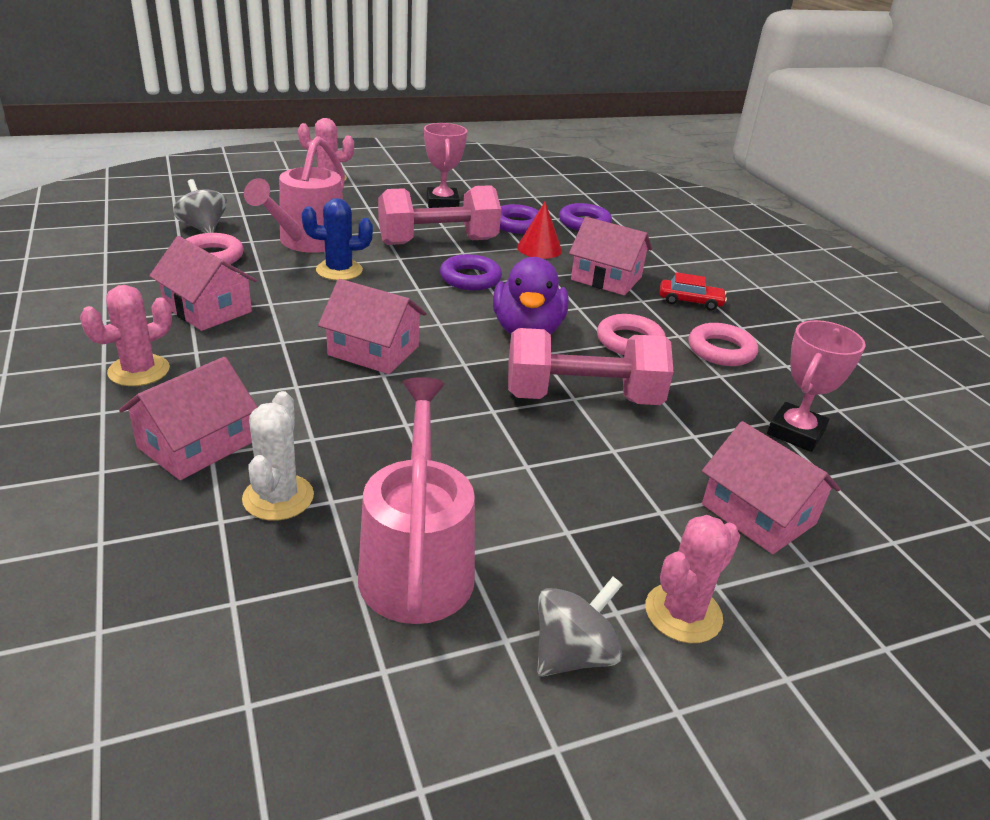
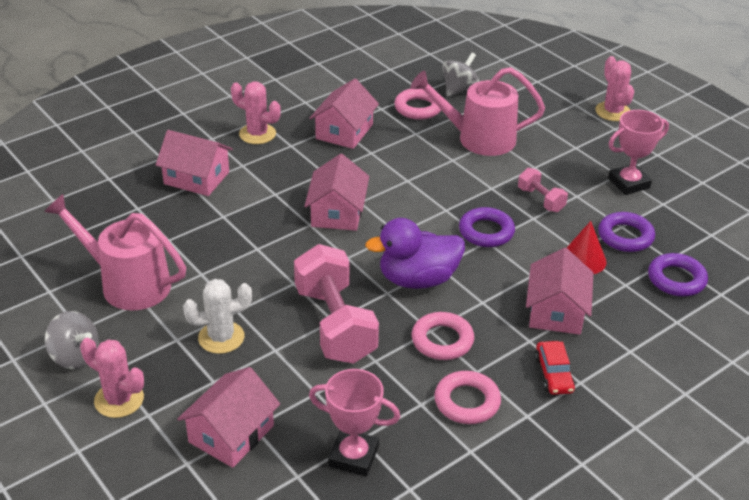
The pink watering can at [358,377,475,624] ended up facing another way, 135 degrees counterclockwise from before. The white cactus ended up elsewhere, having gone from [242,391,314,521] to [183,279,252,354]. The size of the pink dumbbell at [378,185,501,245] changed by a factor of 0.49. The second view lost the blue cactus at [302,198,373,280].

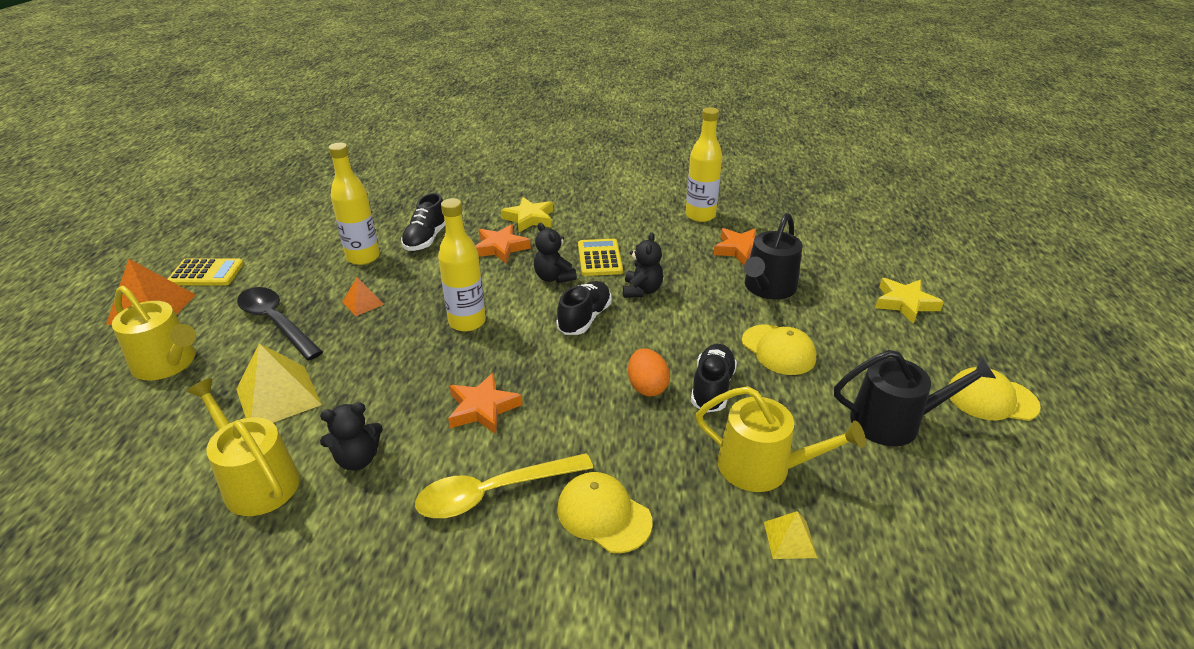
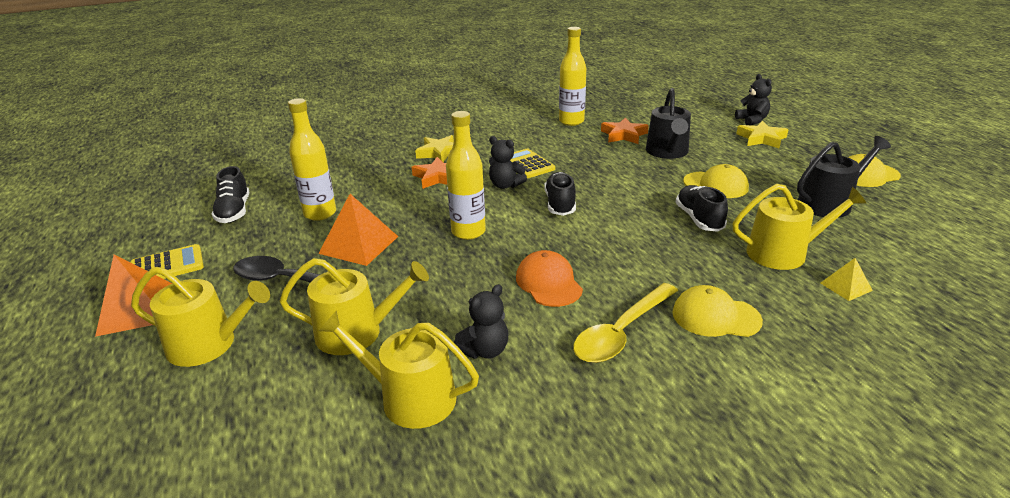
The black shoe ended up elsewhere, having gone from [401,193,445,251] to [212,166,249,223]. Where the yellow pyramid stood at [236,343,322,423], the yellow watering can came to stand at [279,258,429,355]. The size of the orange pyramid at [342,278,384,316] changed by a factor of 1.89. Where the orange star stood at [448,373,523,434], the orange cap came to stand at [516,250,583,307]. The black teddy bear ended up elsewhere, having gone from [623,232,663,298] to [735,74,772,125]. The second view lost the orange egg at [628,348,670,396].

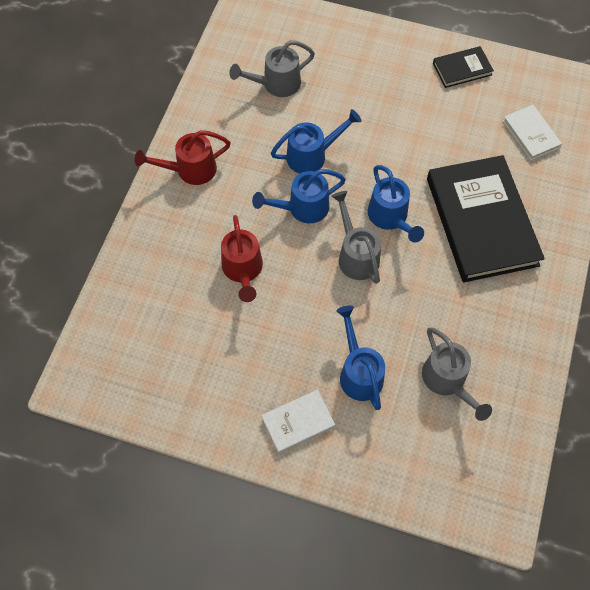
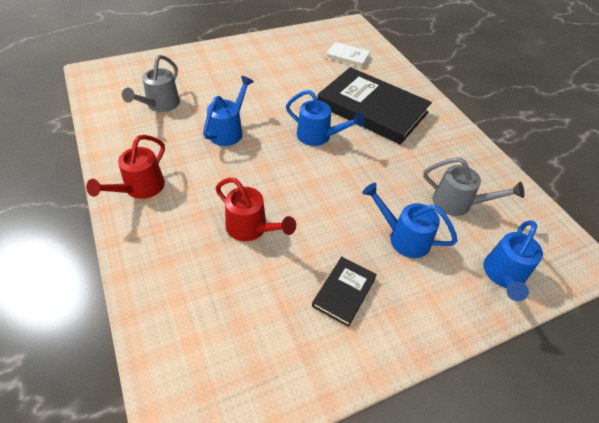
The black book ended up elsewhere, having gone from [433,46,494,88] to [312,257,377,327]. The blue watering can ended up elsewhere, having gone from [252,169,346,223] to [483,220,543,301]. The second view lost the white book at [261,390,335,453]. The second view lost the grey watering can at [331,191,381,284].

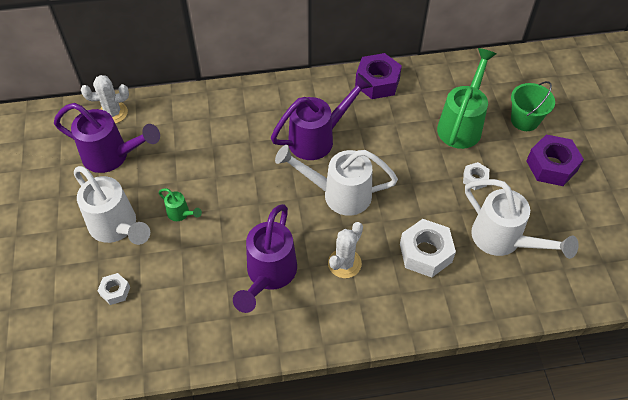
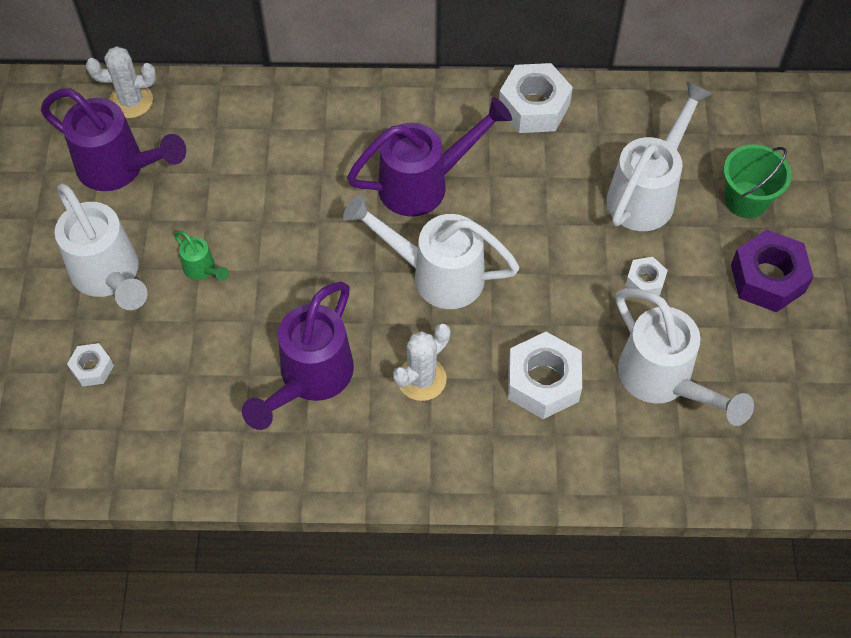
What was the purple nut at [355,53,402,99] turned into the white nut at [499,63,573,133]. What was the green watering can at [437,48,496,149] turned into the white watering can at [607,81,713,231].

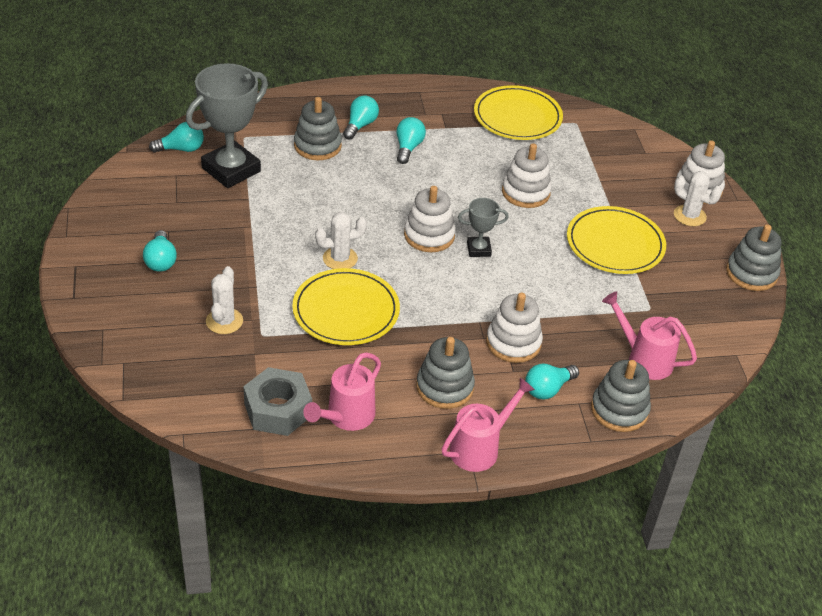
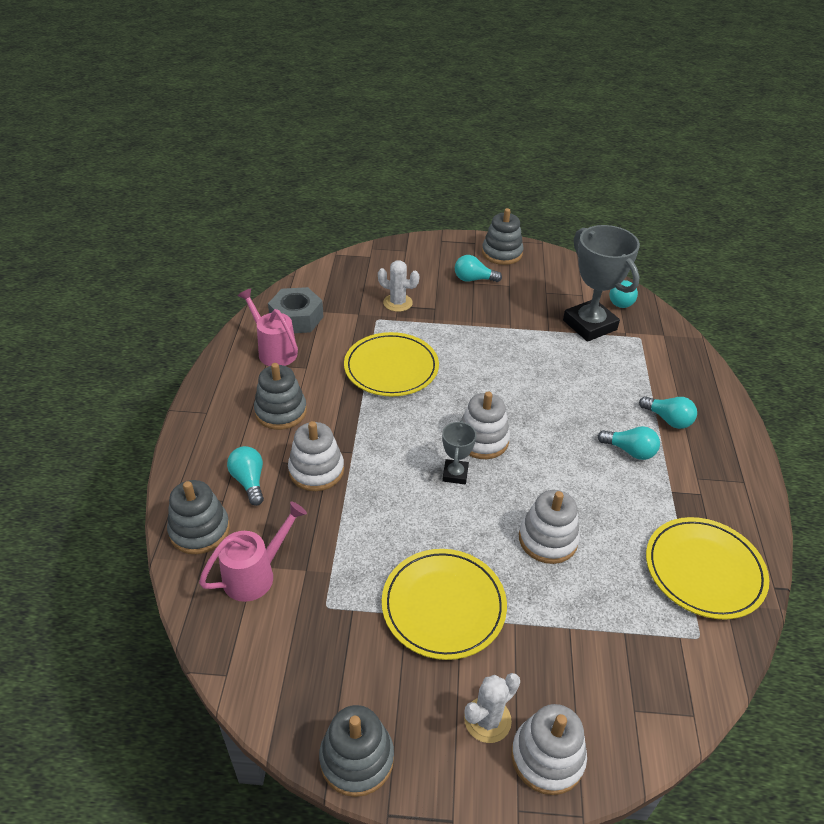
The grey stacking toy ended up elsewhere, having gone from [294,97,342,160] to [482,208,523,265]. The second view lost the white cactus at [315,212,367,269]. The second view lost the pink watering can at [442,378,535,472].

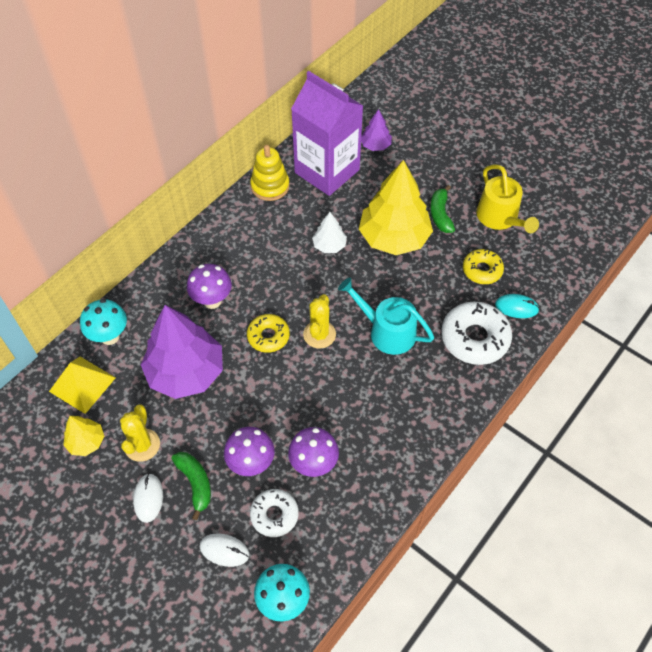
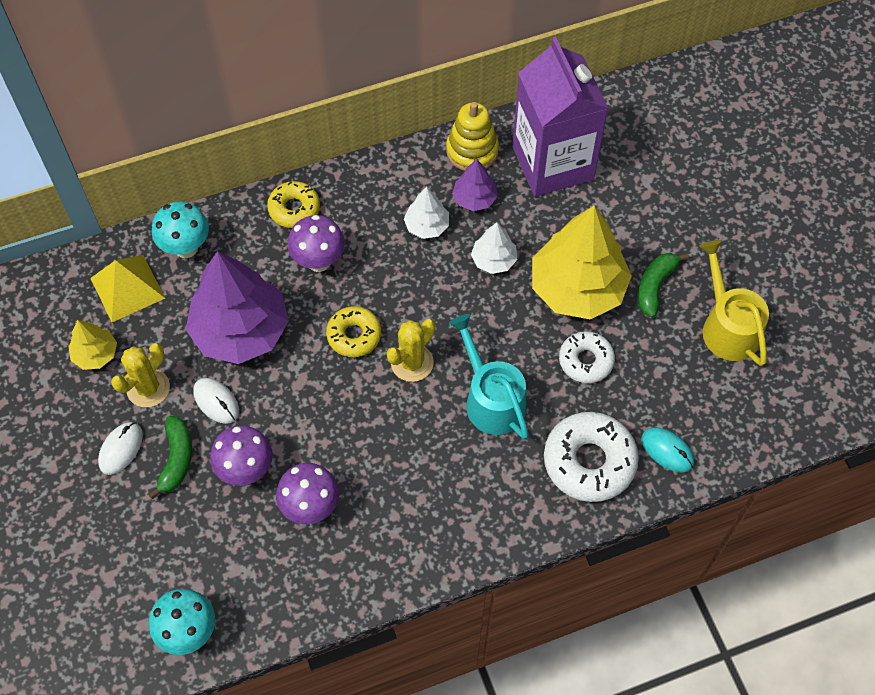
The white mouse ended up elsewhere, having gone from [200,533,249,567] to [193,378,239,424]. The yellow donut ended up elsewhere, having gone from [463,249,504,284] to [267,181,320,228]. The second view gained the white tree at [404,187,449,239]. The purple tree ended up elsewhere, having gone from [361,109,392,151] to [452,159,498,211]. The white donut ended up elsewhere, having gone from [250,489,299,537] to [559,331,615,383]. The yellow watering can at [476,165,539,233] ended up facing another way, 150 degrees clockwise from before.

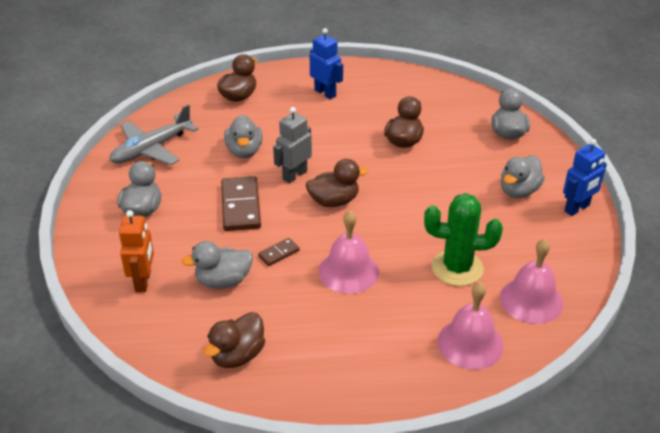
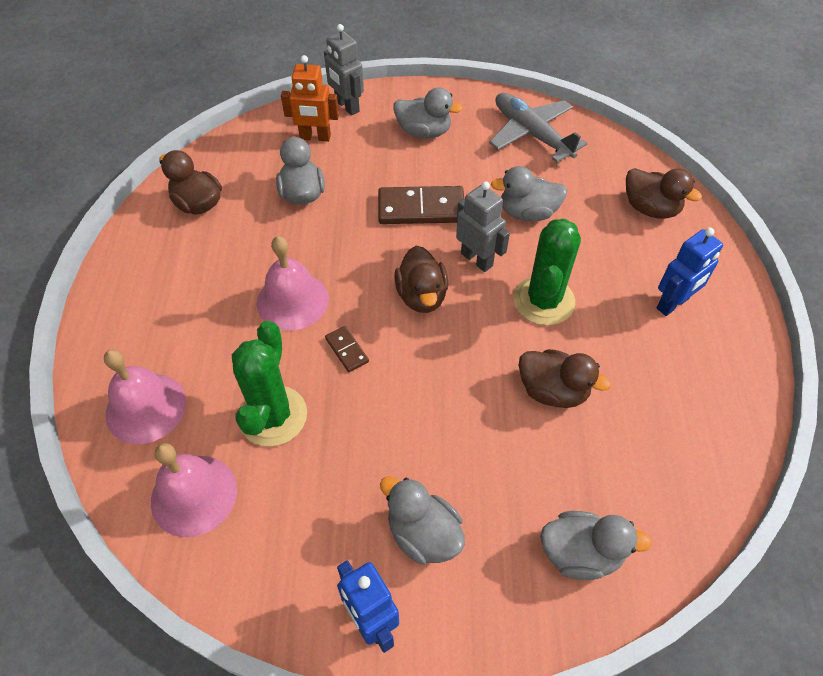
The second view gained the grey robot at [324,24,364,115]. The brown domino ended up elsewhere, having gone from [258,238,300,266] to [325,326,369,372]. The second view gained the green cactus at [513,219,581,325].

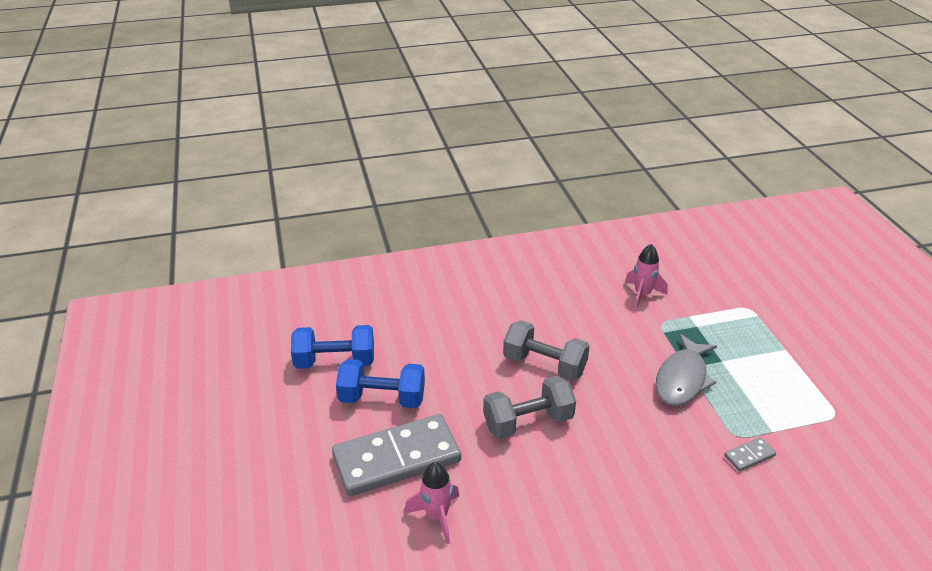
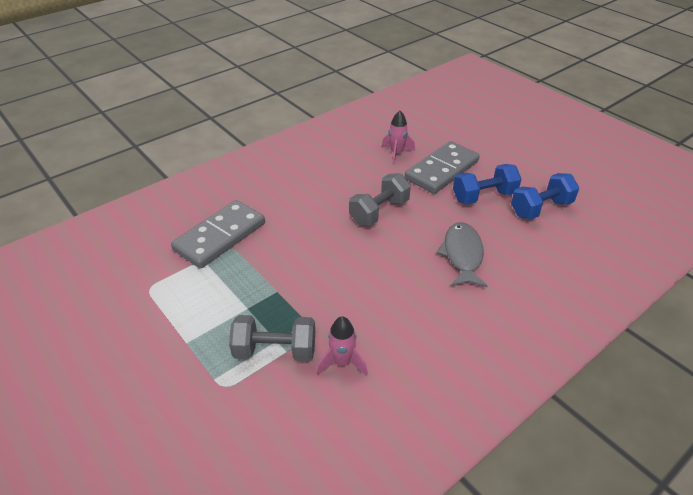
The size of the grey domino at [724,437,776,471] changed by a factor of 2.50. The grey dumbbell ended up elsewhere, having gone from [503,320,590,381] to [229,315,315,361]. The grey fish ended up elsewhere, having gone from [656,334,717,406] to [437,222,488,287].

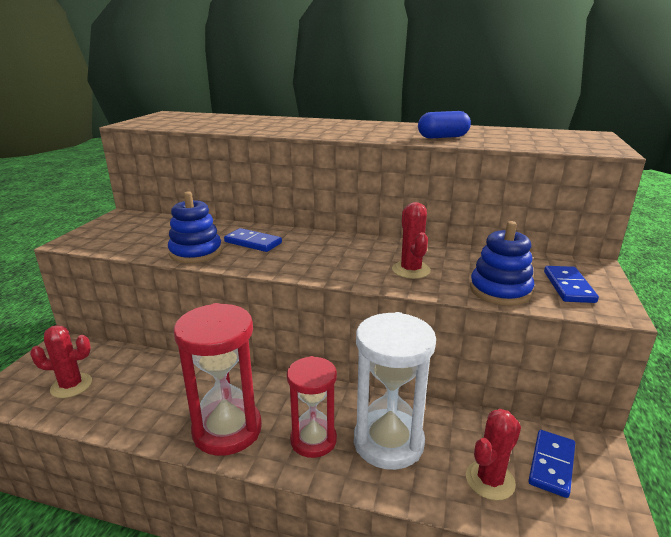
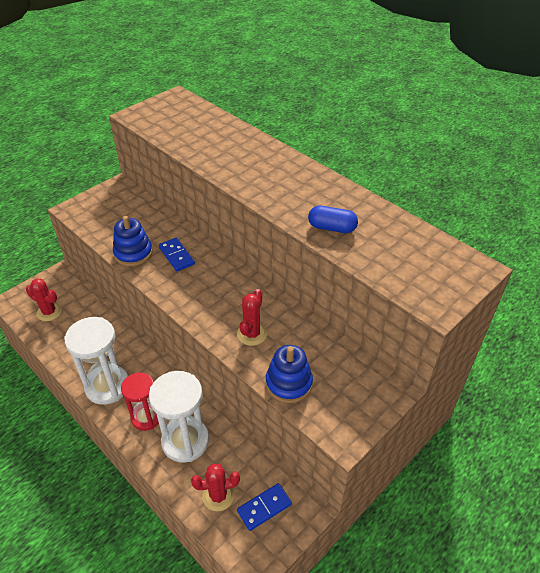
What was the red hourglass at [174,303,262,456] turned into the white hourglass at [64,317,128,405]. The second view lost the blue domino at [544,266,599,303].

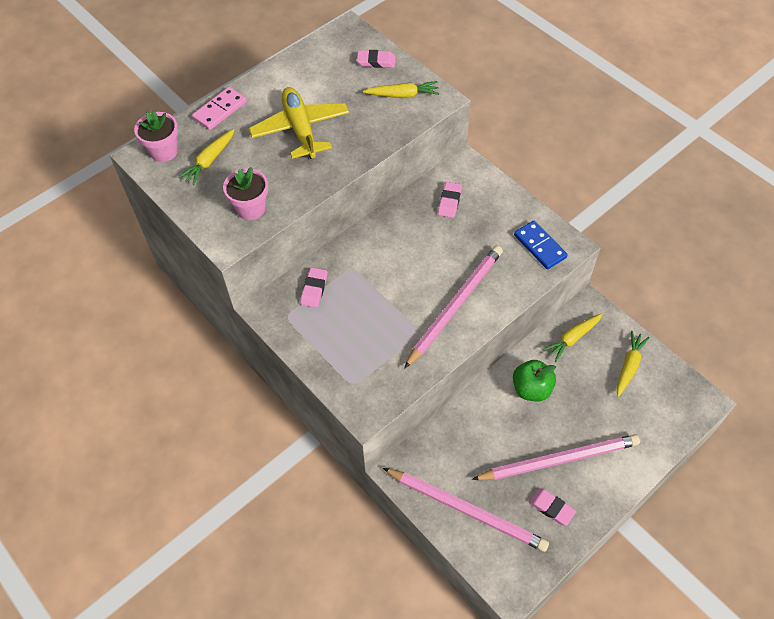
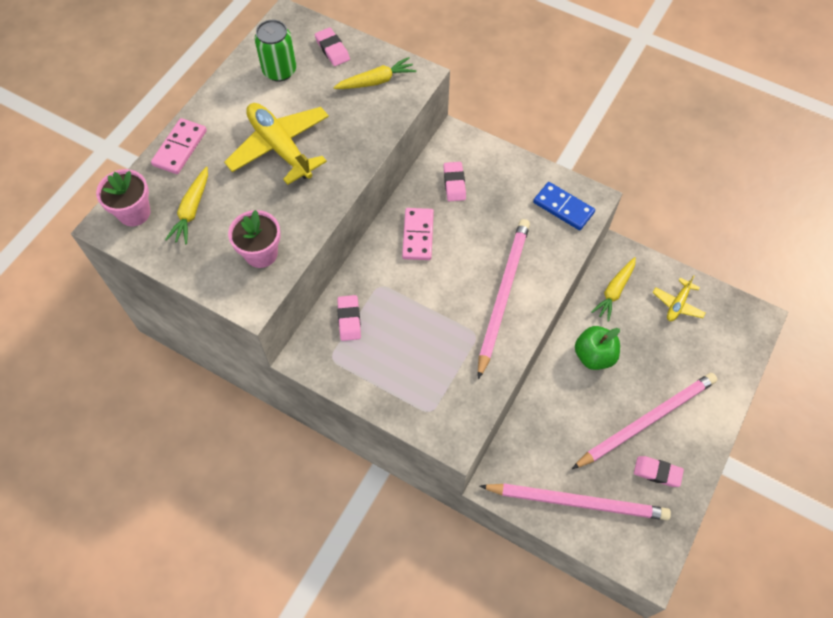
The second view gained the green can at [255,20,296,82]. The pink eraser at [357,50,395,68] ended up facing another way, 75 degrees clockwise from before. The second view gained the pink domino at [402,208,434,260]. Where the yellow carrot stood at [616,331,650,397], the yellow plane came to stand at [653,275,706,321].

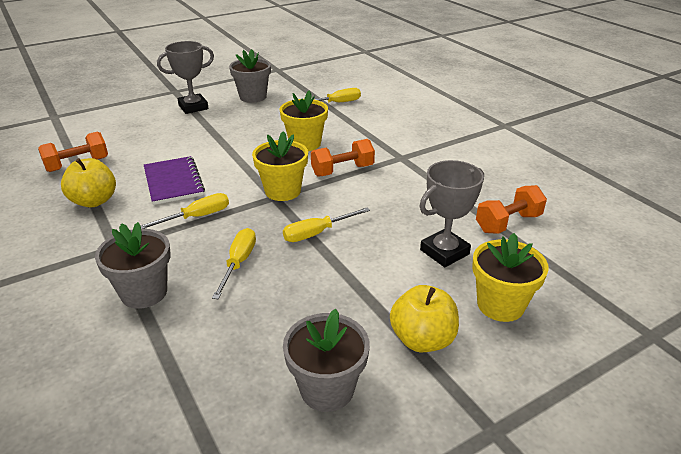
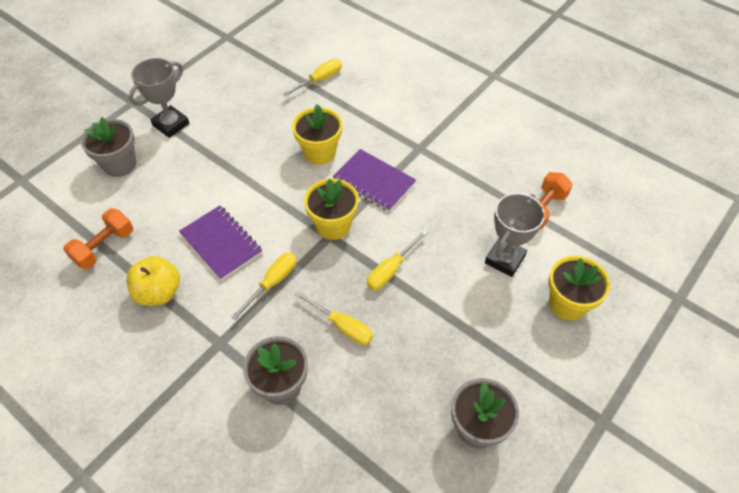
The grey flower pot ended up elsewhere, having gone from [229,49,271,103] to [81,117,136,177]. The yellow screwdriver at [212,228,256,299] ended up facing another way, 135 degrees clockwise from before. Where the orange dumbbell stood at [311,139,375,176], the purple notebook came to stand at [333,149,416,212]. The second view lost the yellow apple at [390,285,459,352].

